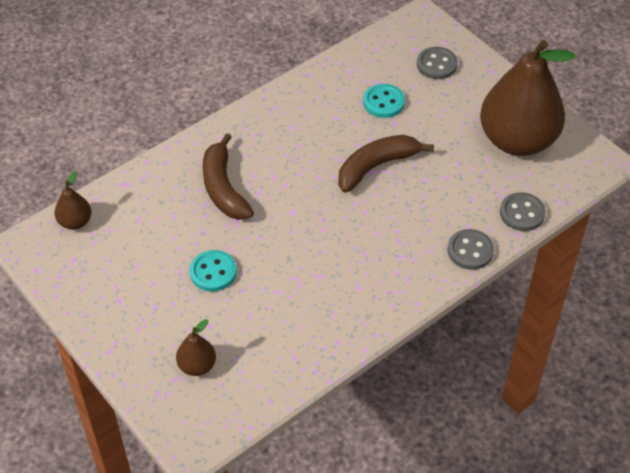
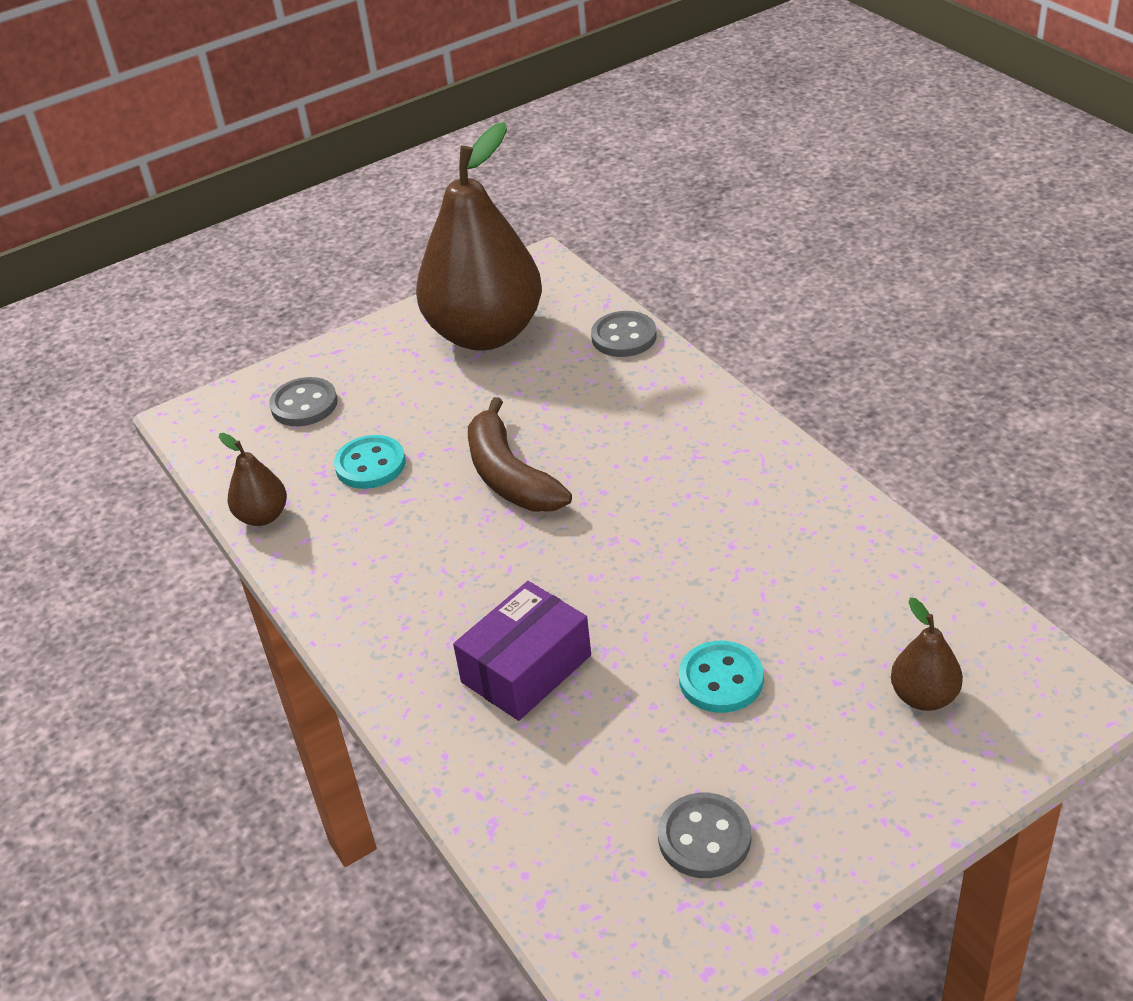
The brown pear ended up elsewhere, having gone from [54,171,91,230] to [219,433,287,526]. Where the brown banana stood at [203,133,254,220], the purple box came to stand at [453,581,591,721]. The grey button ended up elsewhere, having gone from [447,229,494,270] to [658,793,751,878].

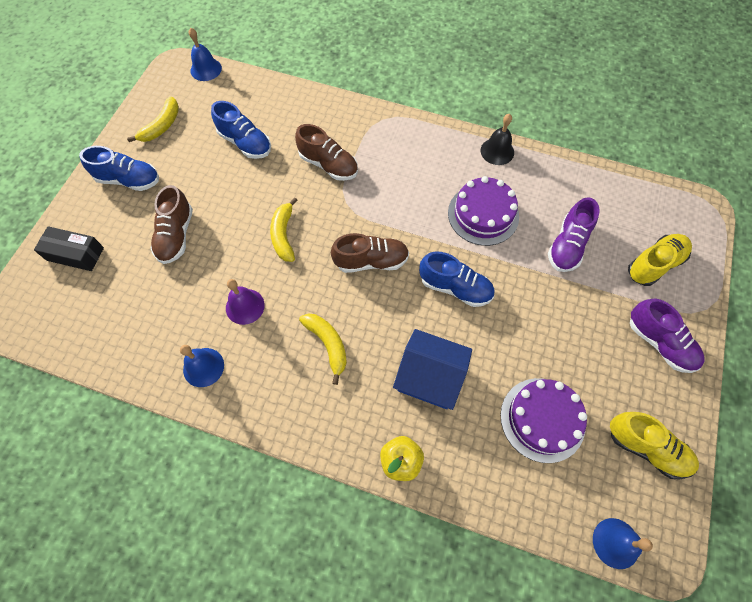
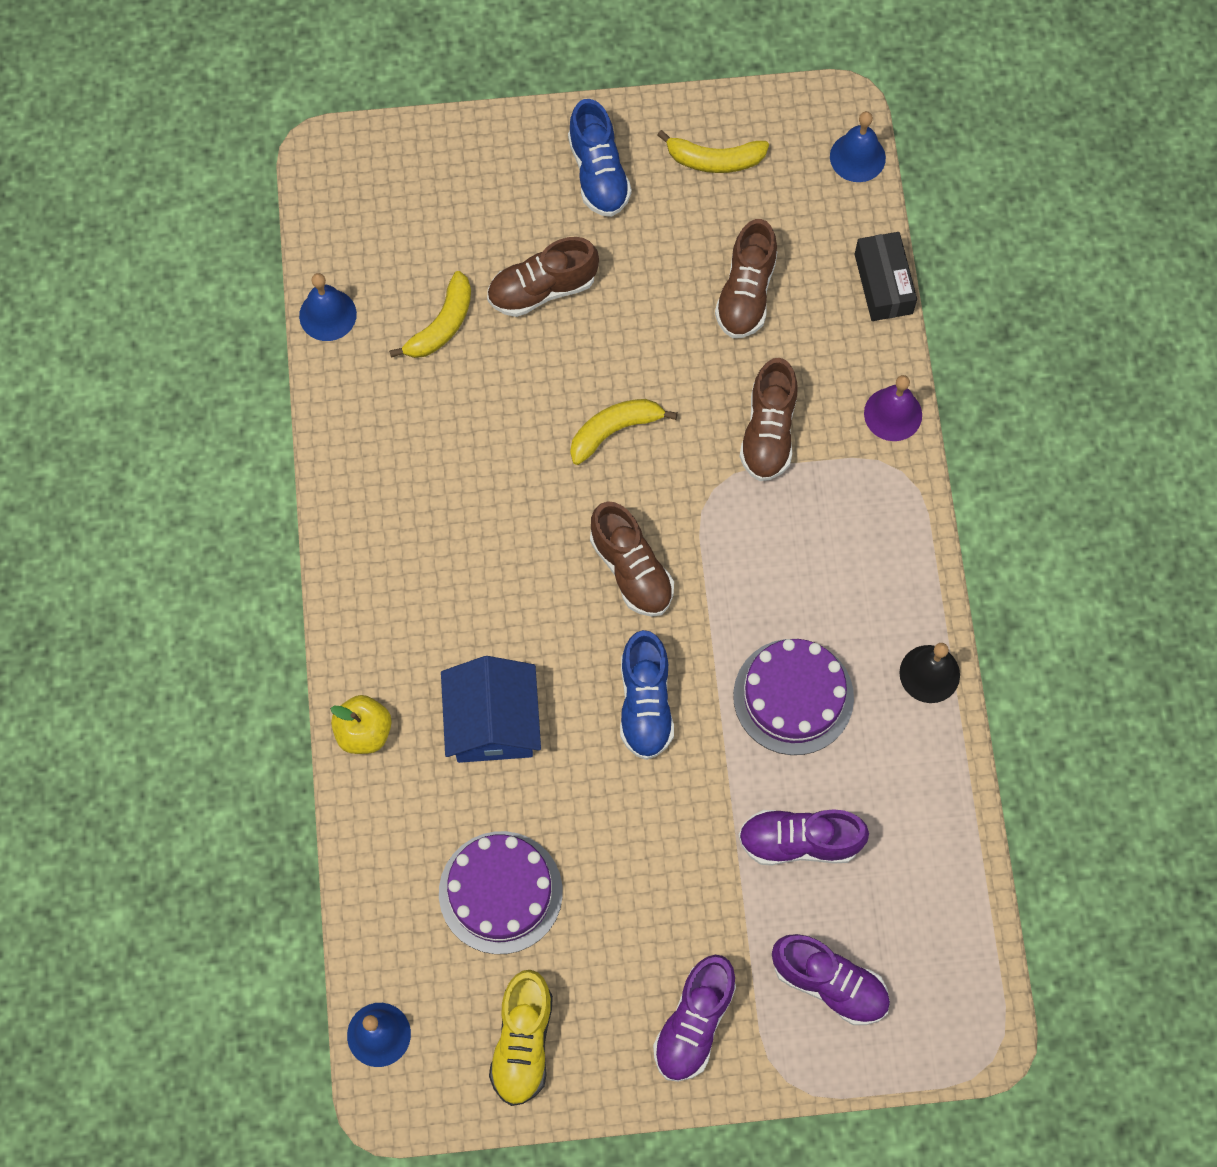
The blue bell ended up elsewhere, having gone from [180,345,224,387] to [299,273,357,341]. The yellow banana ended up elsewhere, having gone from [299,314,347,385] to [389,271,471,358]. What was the blue shoe at [211,101,271,159] turned into the brown shoe at [715,219,777,338]. What was the yellow shoe at [628,234,692,286] turned into the purple shoe at [772,934,890,1025]. The black box ended up elsewhere, having gone from [34,226,104,271] to [855,232,917,321]. The purple bell ended up elsewhere, having gone from [226,279,265,325] to [864,375,922,441].

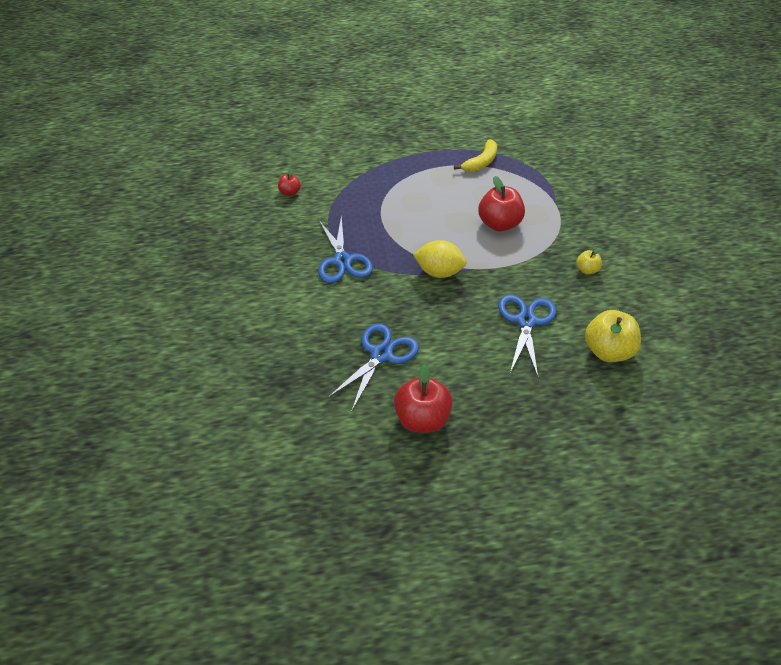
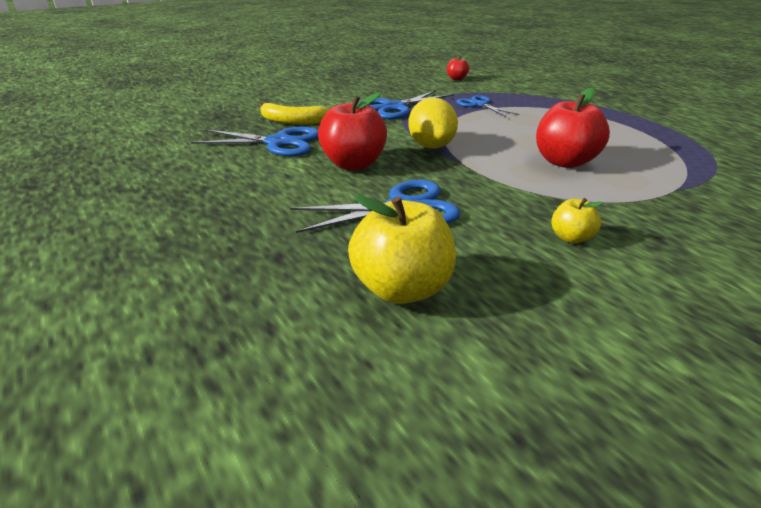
The yellow banana ended up elsewhere, having gone from [454,139,497,172] to [258,103,329,125]. The red apple ended up elsewhere, having gone from [394,364,453,433] to [318,92,387,170]. The second view gained the blue scissors at [456,95,519,117].

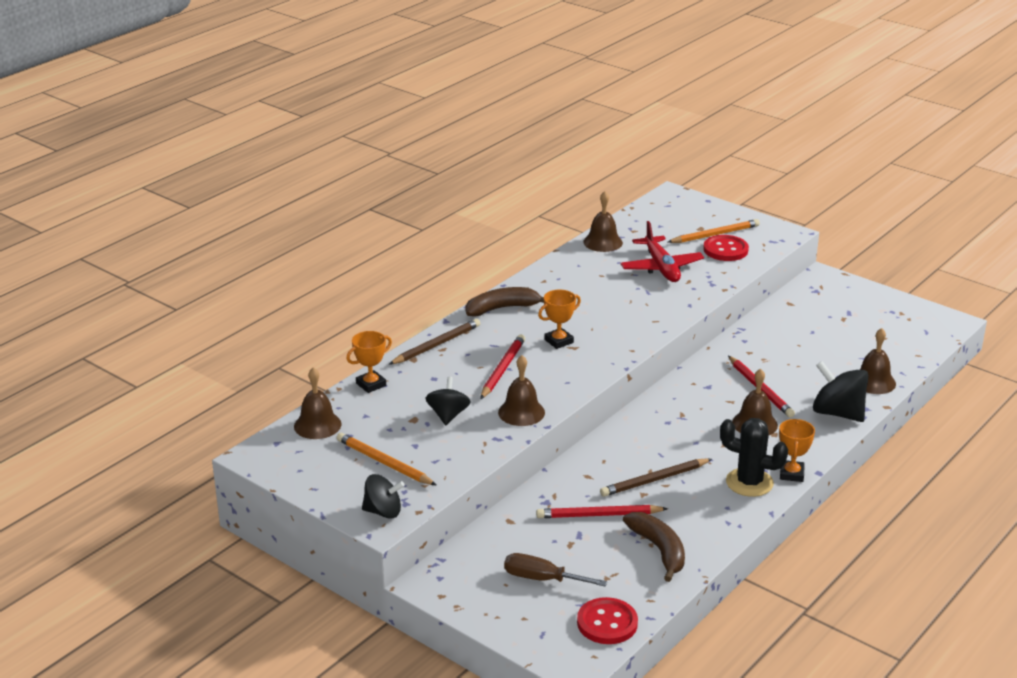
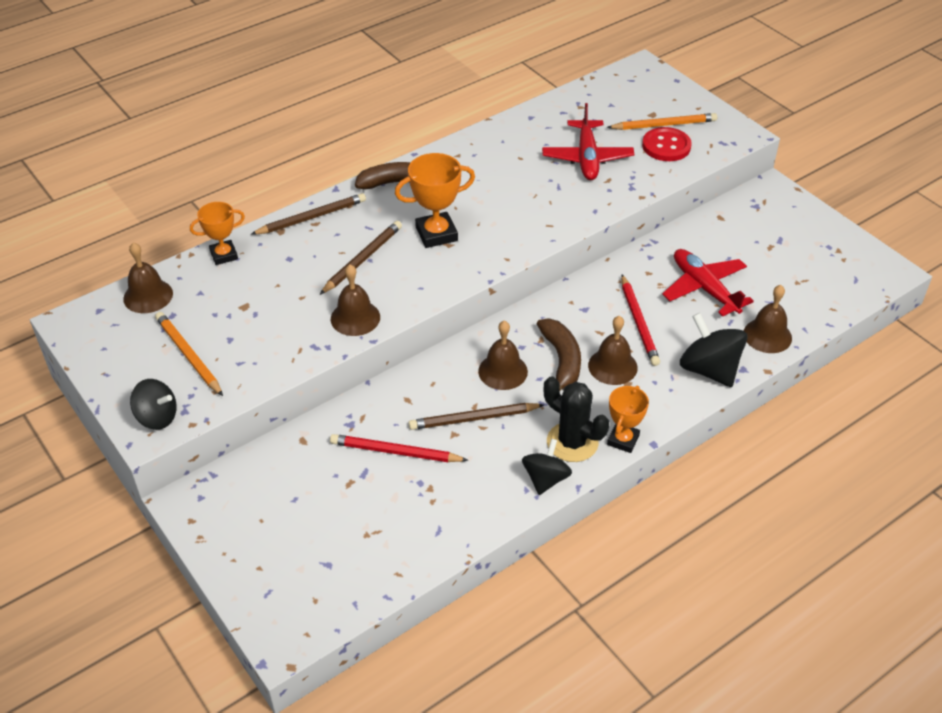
What was the red pencil at [480,334,525,399] turned into the brown pencil at [320,221,402,295]. The size of the orange trophy at [538,290,581,349] changed by a factor of 1.51. The brown bell ended up elsewhere, having gone from [583,191,623,252] to [478,321,528,390]. The black spinning top ended up elsewhere, having gone from [426,377,471,425] to [522,439,572,495]. The brown banana ended up elsewhere, having gone from [623,512,685,582] to [537,319,581,392]. The second view gained the red plane at [662,249,754,317]. The second view lost the brown screwdriver at [504,553,607,586]. The second view lost the red button at [577,597,638,644].

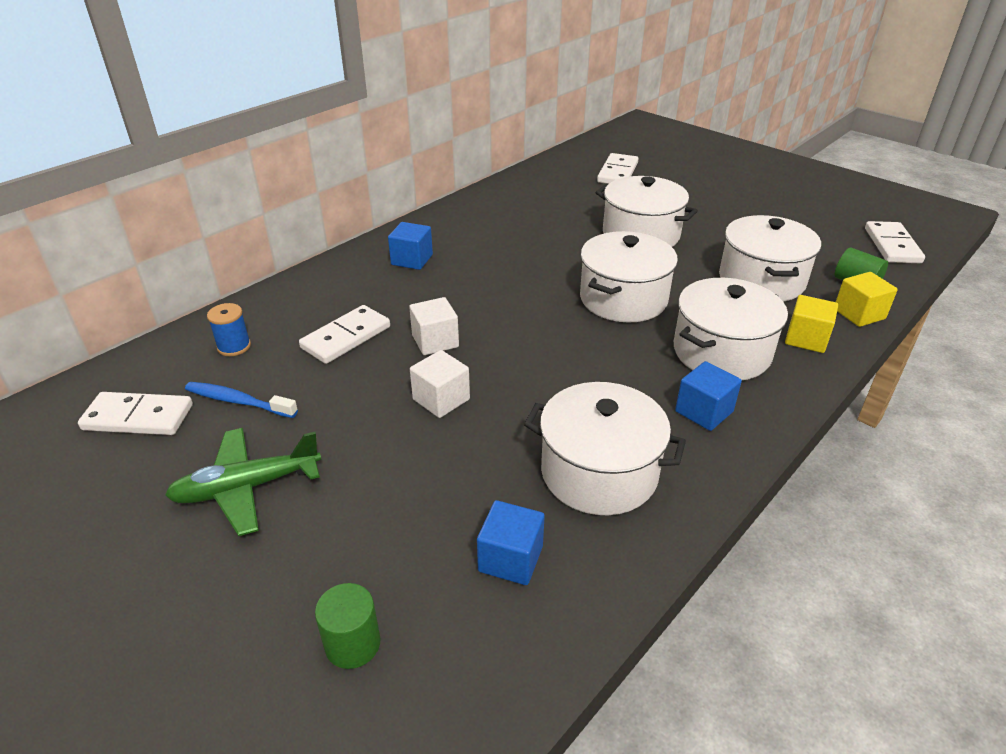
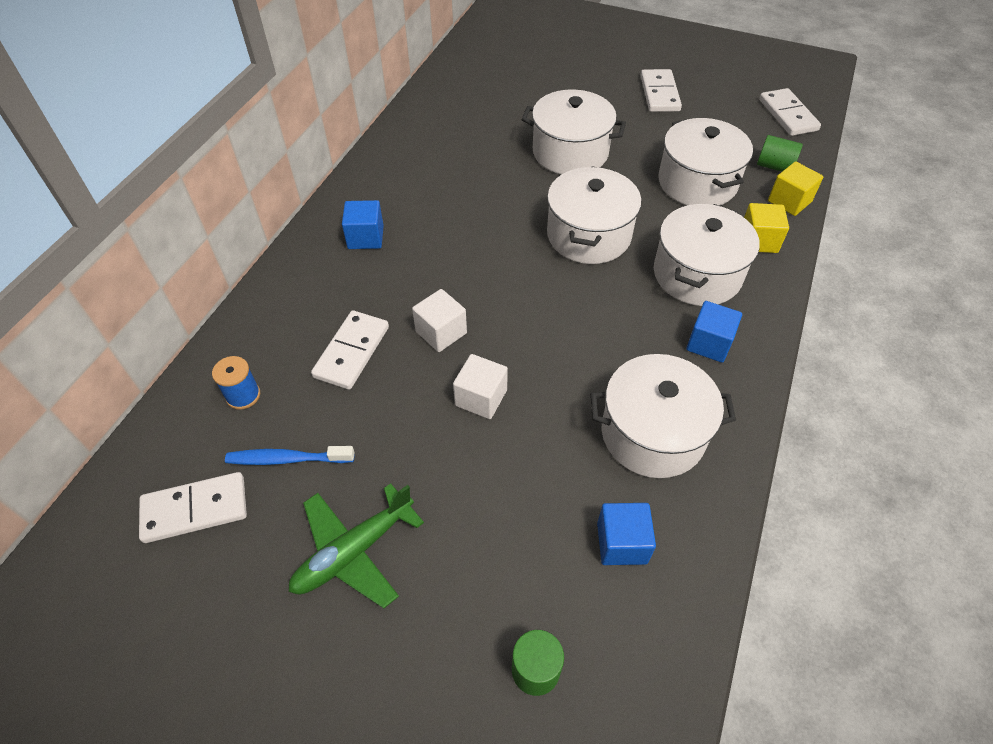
The white domino ended up elsewhere, having gone from [597,153,638,184] to [641,69,682,112].

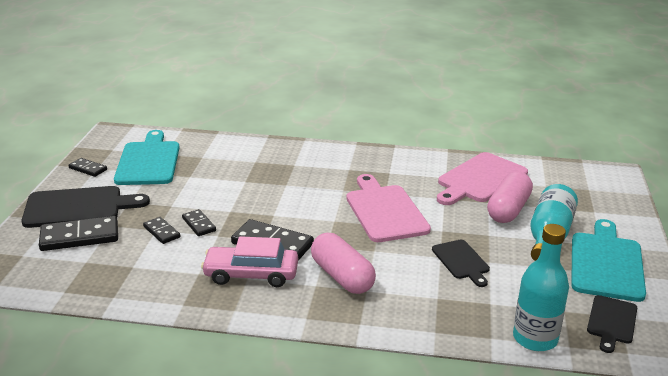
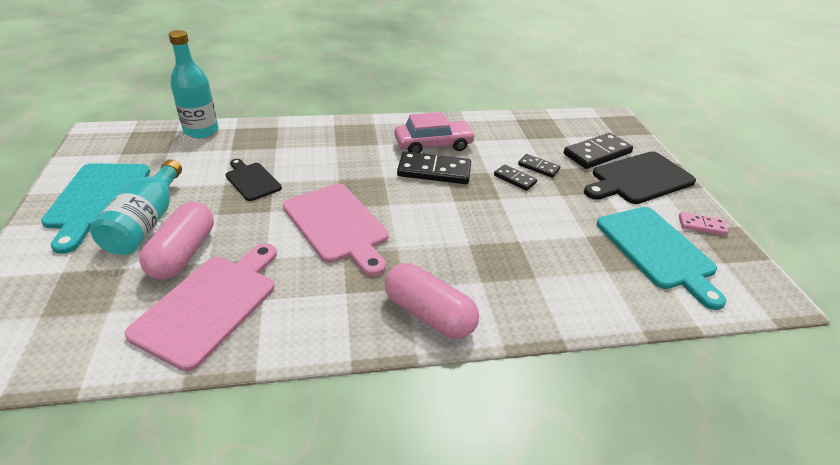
The pink capsule ended up elsewhere, having gone from [311,233,376,294] to [385,263,479,339]. What was the black domino at [69,158,107,177] turned into the pink domino at [679,212,728,235]. The second view lost the black cutting board at [587,295,637,353].

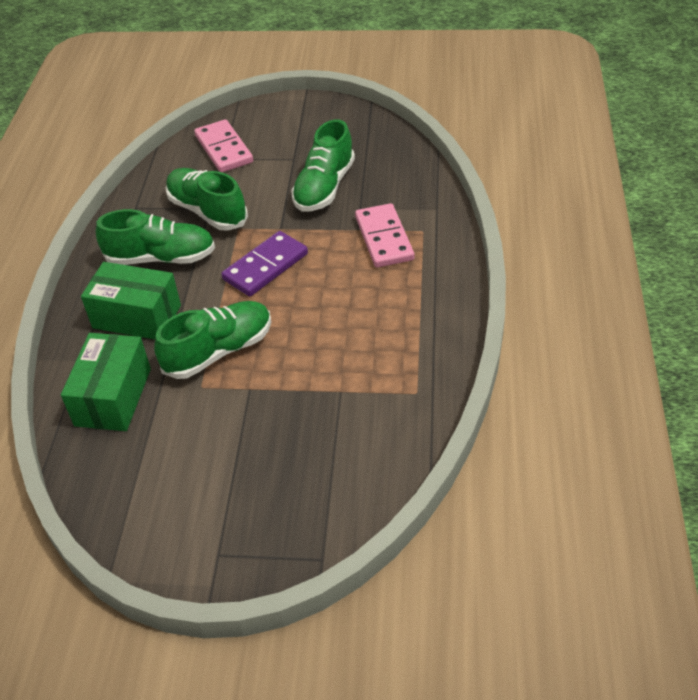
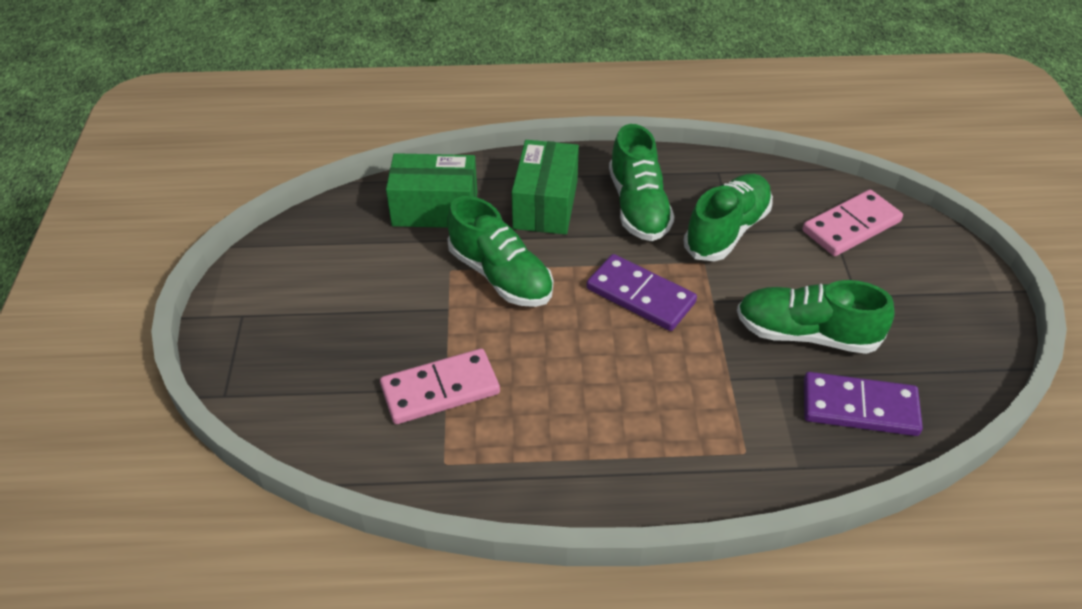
The pink domino ended up elsewhere, having gone from [355,203,414,268] to [380,349,500,424]. The second view gained the purple domino at [804,372,923,436].

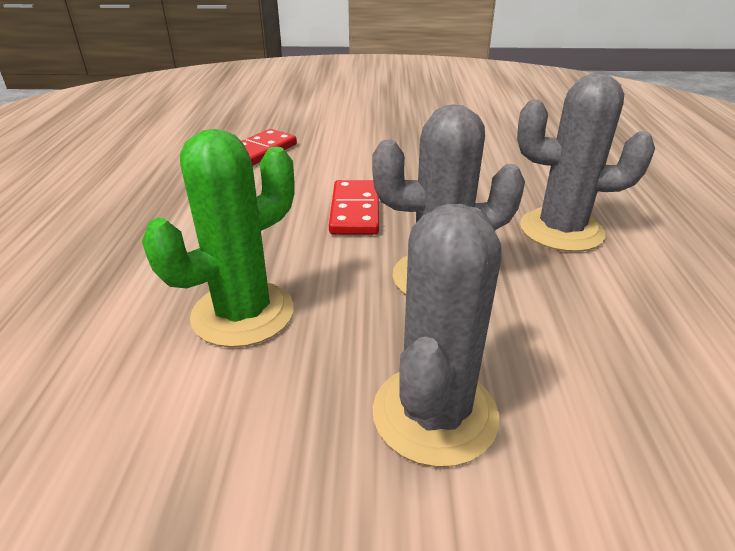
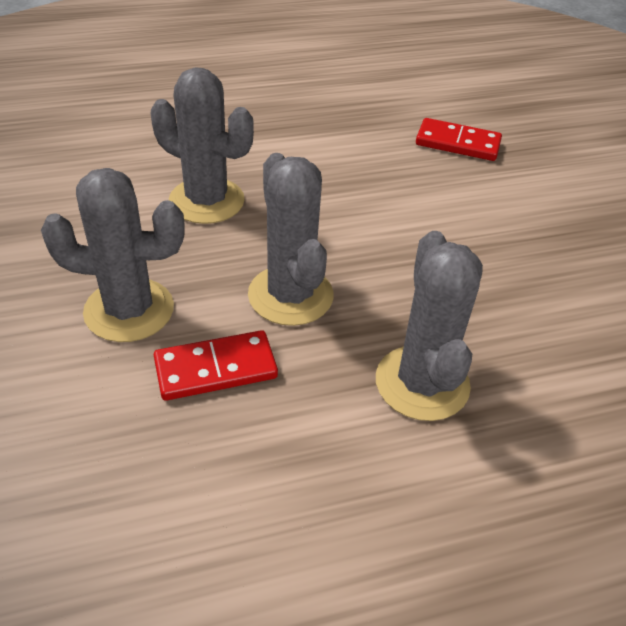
What was the green cactus at [142,129,294,347] turned into the grey cactus at [151,67,254,224]. The red domino ended up elsewhere, having gone from [329,180,379,235] to [154,330,278,401].

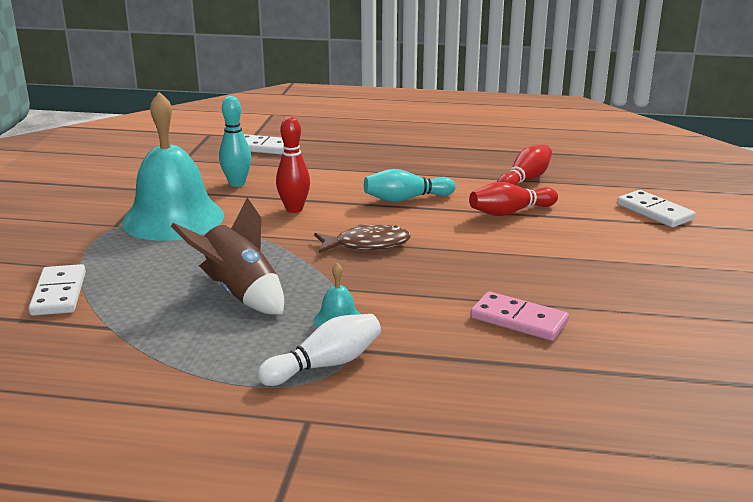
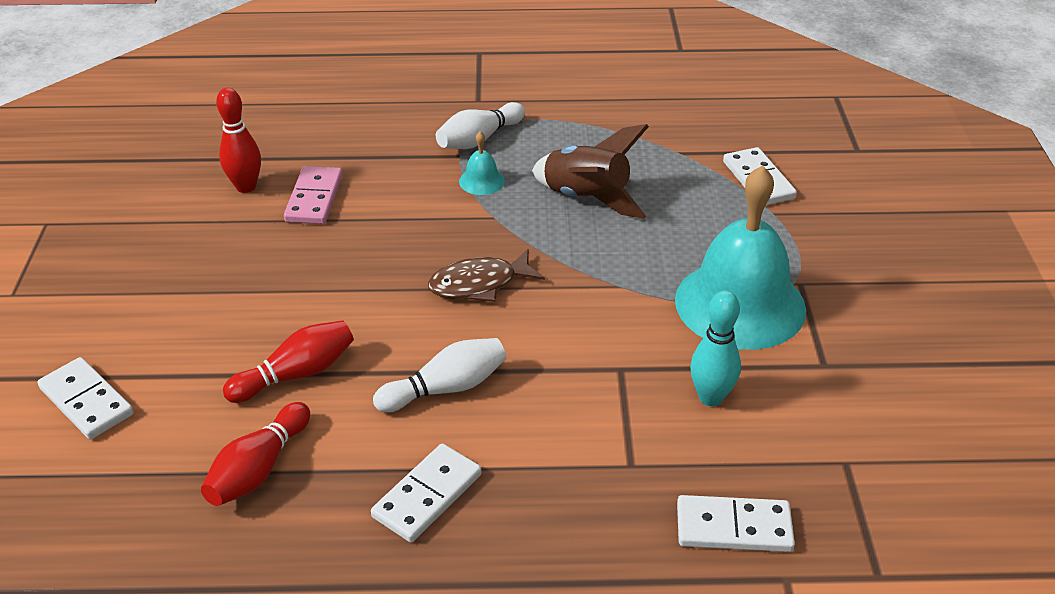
The red bowling pin ended up elsewhere, having gone from [276,117,310,213] to [216,88,261,193]. The pink domino at [470,291,569,341] ended up facing another way, 75 degrees clockwise from before. The second view gained the white domino at [371,443,482,542]. What was the turquoise bowling pin at [364,169,456,202] turned into the white bowling pin at [373,338,507,412].

